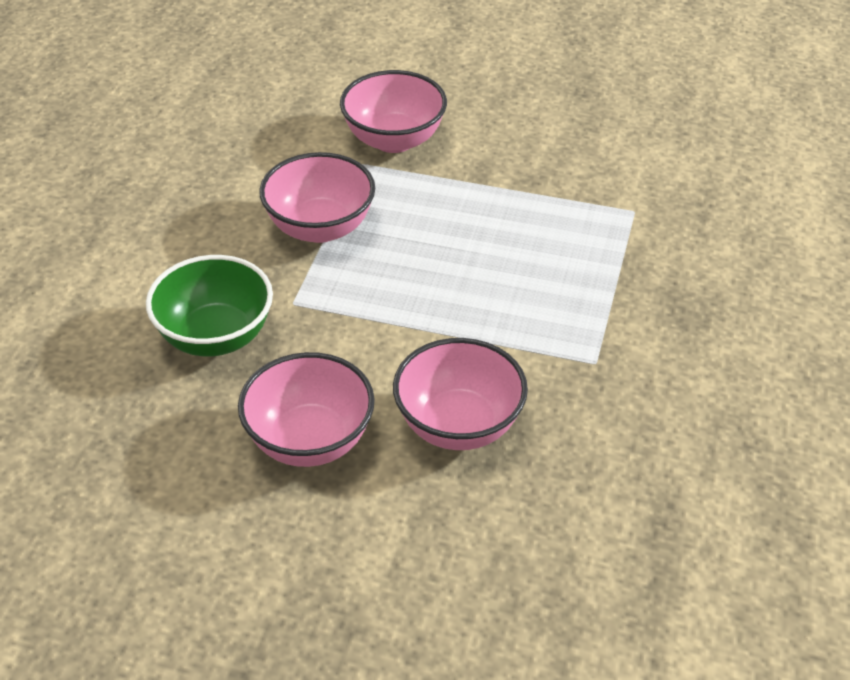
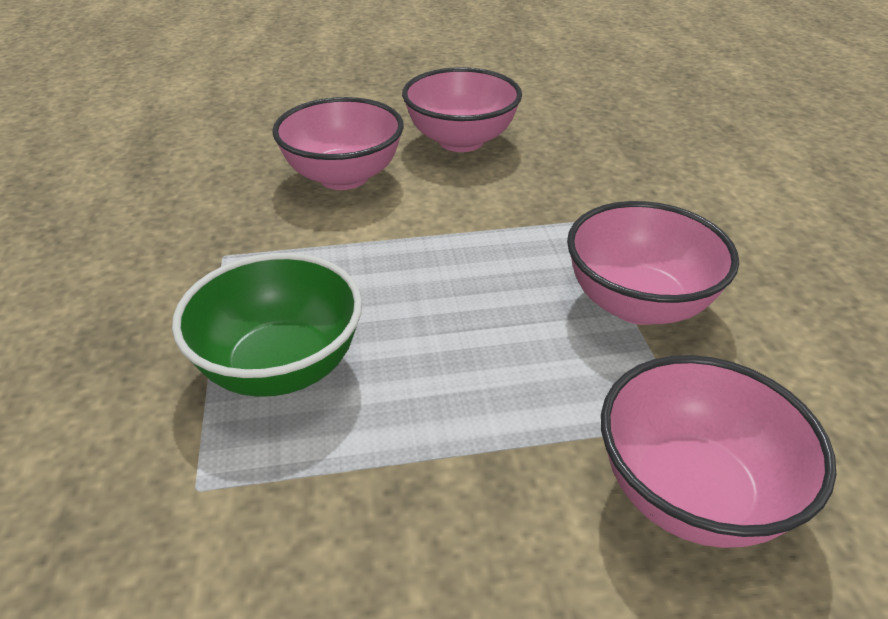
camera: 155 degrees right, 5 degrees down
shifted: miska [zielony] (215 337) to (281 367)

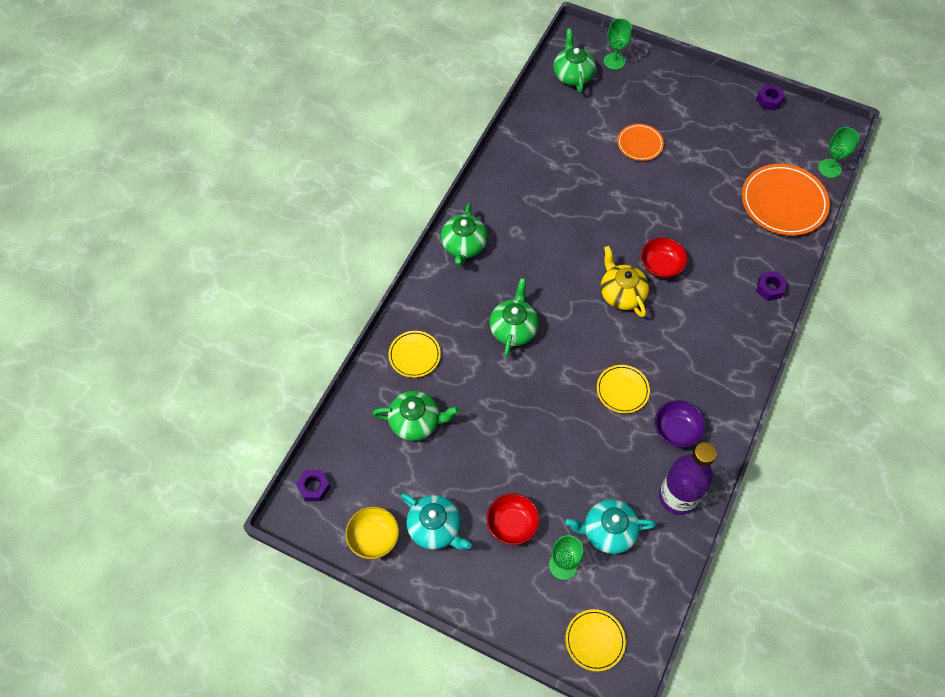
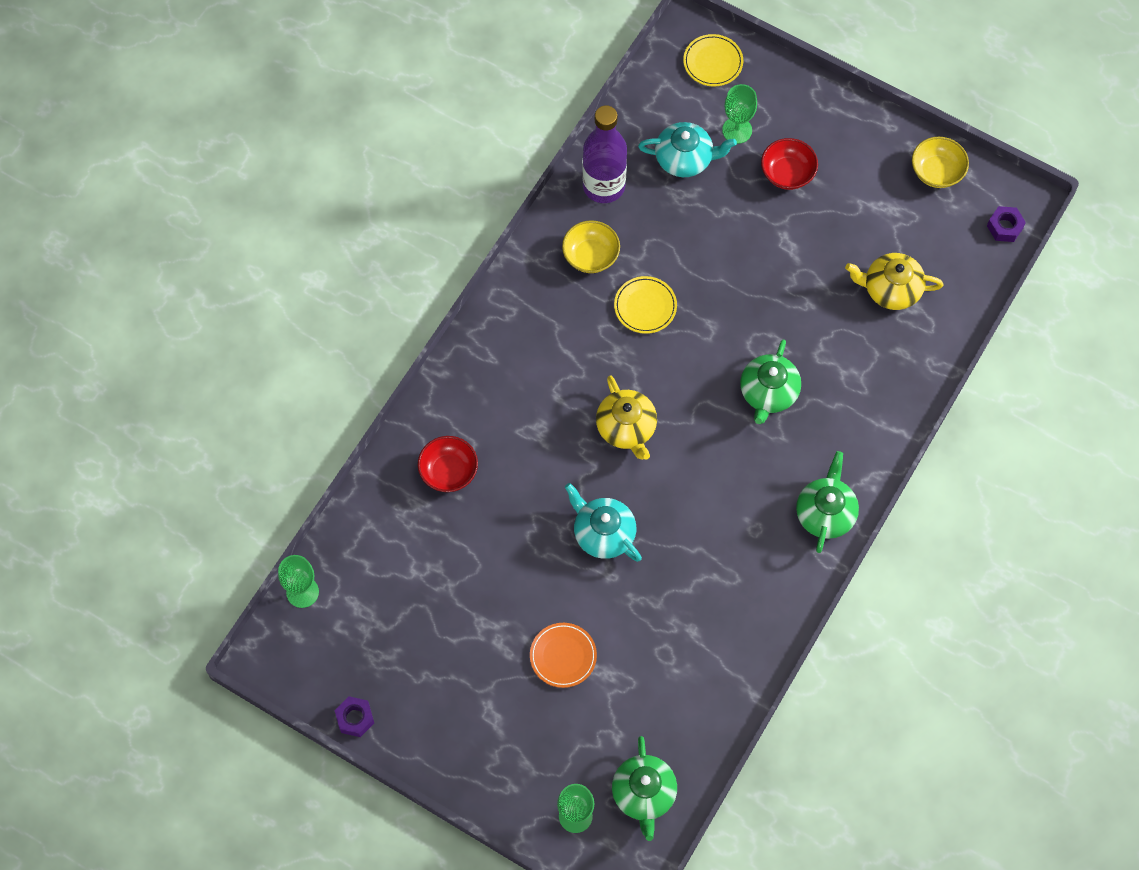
camera: 175 degrees left, 5 degrees up
gone: talerz [żółty] (414 355); talerz [pomarańczowy] (783 202); nakrętka [fioletowy] (769 288)
shifted: imbryk [turkusowy] (435 528) to (603 533); miska [czerwony] (661 266) to (448 471)
repainted: imbryk [zielony] (416 422) to imbryk [żółty] (891 289); miska [fioletowy] (676 430) to miska [żółty] (590 256)

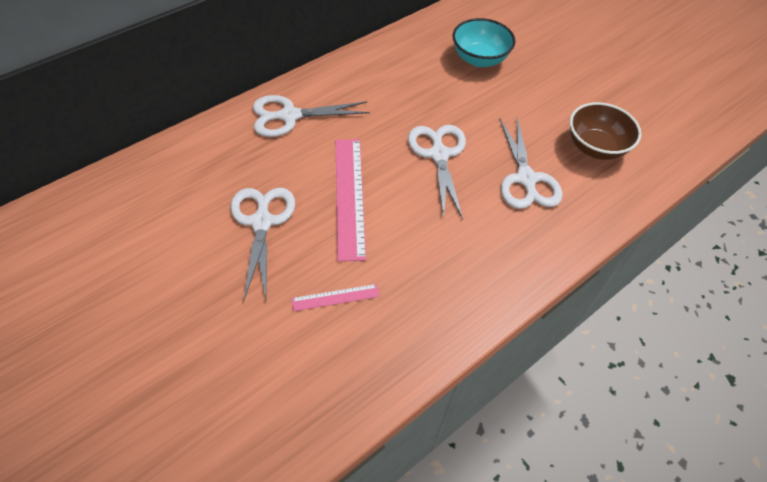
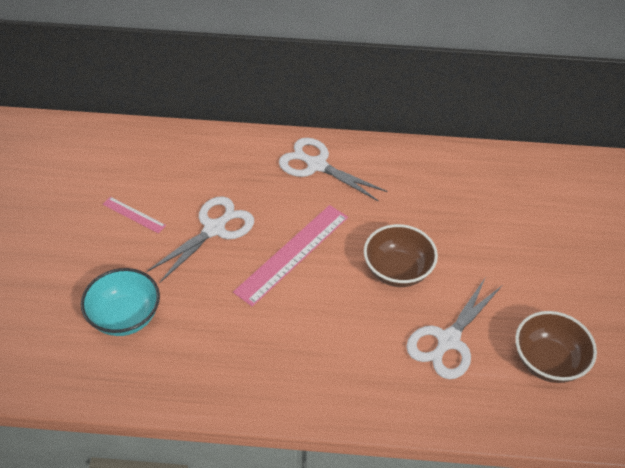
camera: 45 degrees right, 5 degrees down
shifted: linijka [różowy] (335 297) to (133 215); miska [turkusowy] (479 59) to (125 317)
swapped: nożyczki [biały] (439 155) to miska [brązowy] (397 271)

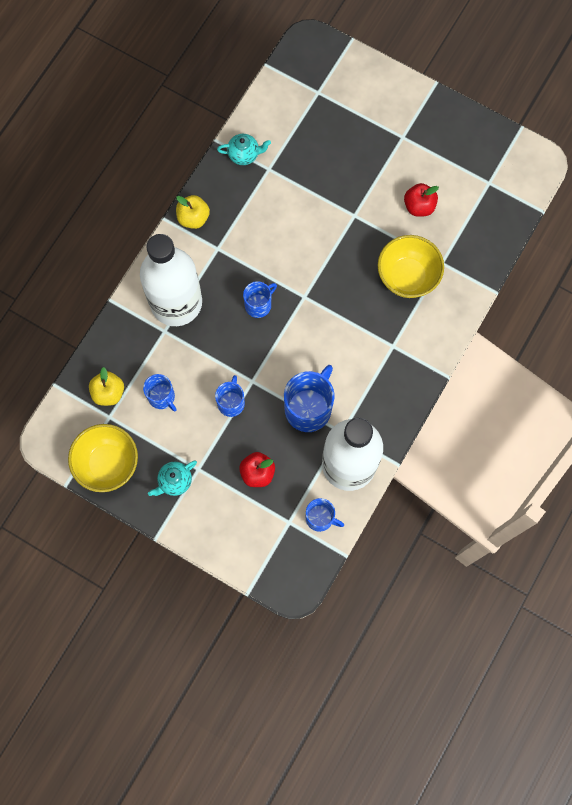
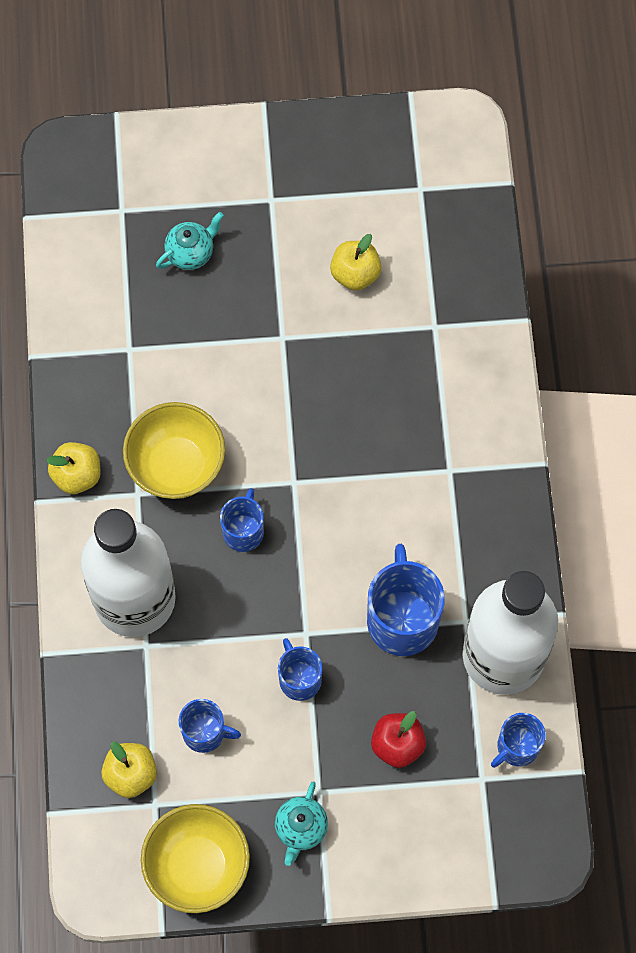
camera: 35 degrees left, 5 degrees down
shifted: imbryk [turkusowy] (244 155) to (191 253); miska [żółty] (407 277) to (176 465)
repainted: jabłko [czerwony] (419 206) to jabłko [żółty] (355 274)
rotated: kubek [niebieski] (320 518) = (517 747) 150 degrees clockwise

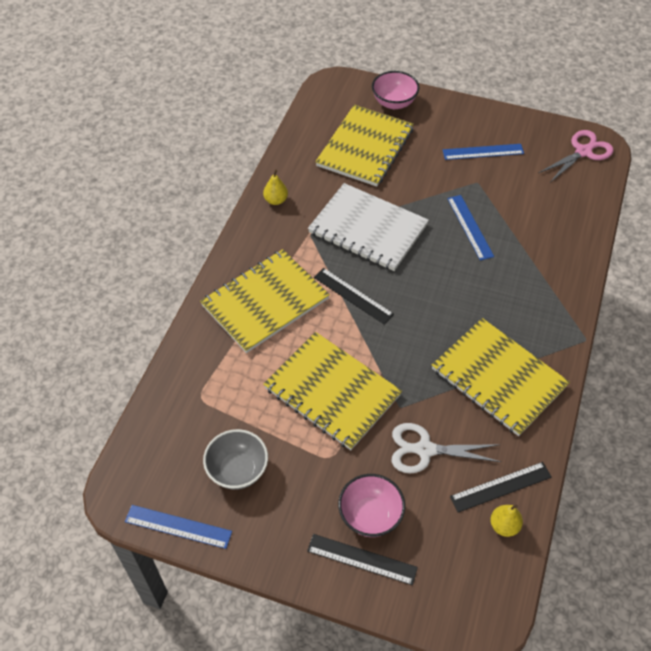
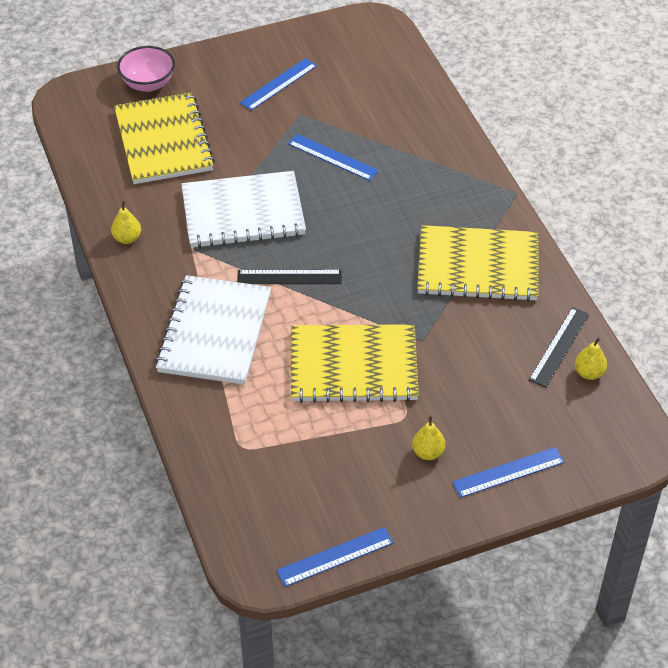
camera: 40 degrees left, 5 degrees down
gone: miska [szary] (238 470); miska [różowy] (370 516); nożyczki [biały] (425 450); nożyczki [różowy] (583 152)
new: gruszka [żółty] (428 452)
repainted: zeszyt [żółty] (265 302) to zeszyt [biały] (215 332); linijka [czarny] (362 559) to linijka [niebieski] (508 472)

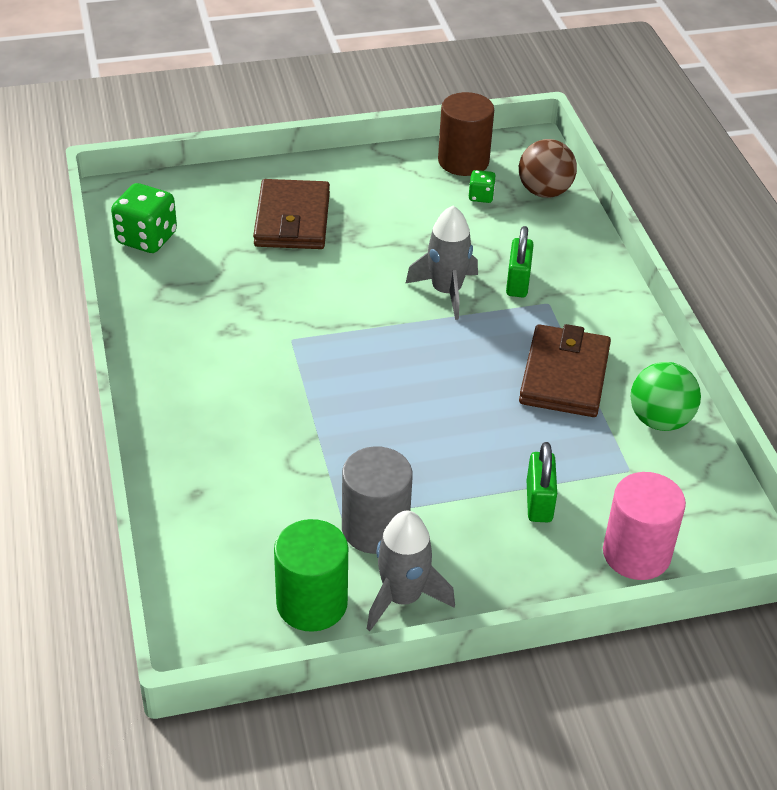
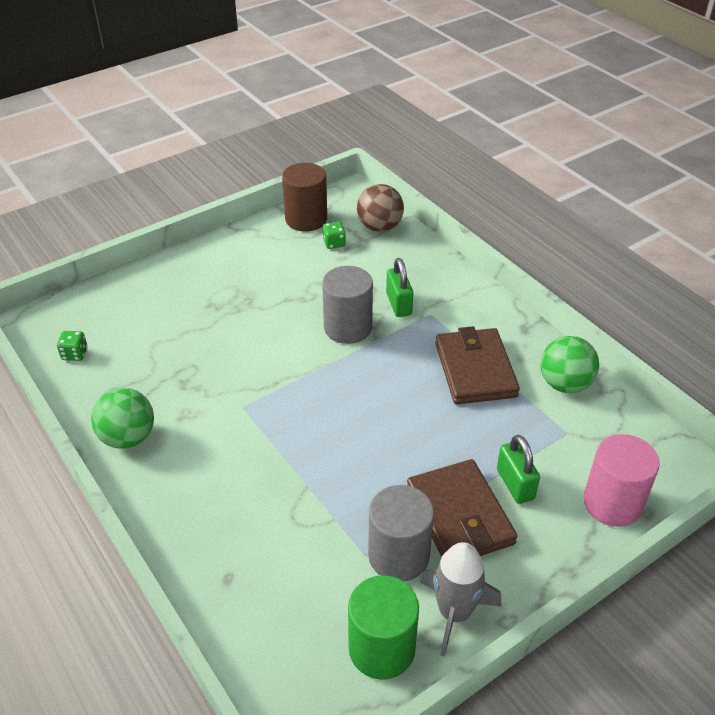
camera: 20 degrees left, 0 degrees up
new: piłka [zielony] (128 437)
shifted: portfel [brązowy] (292 220) to (459 515)
swapped: rakieta [szary] (446 291) to walec [szary] (348 327)
scaled: kostka do gry [zielony] (146 238) = (75 354) x0.52

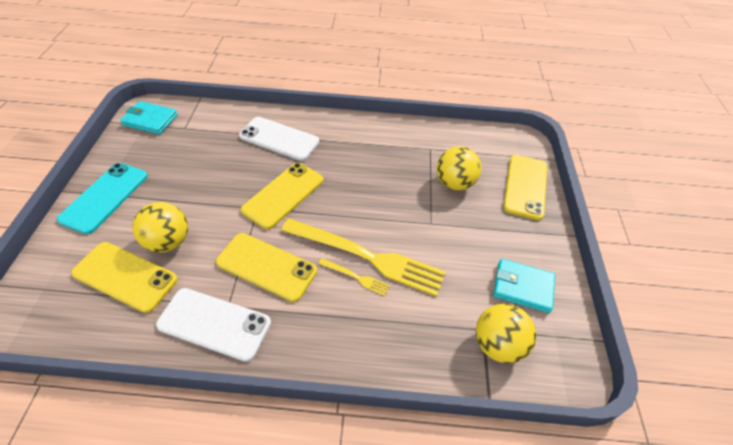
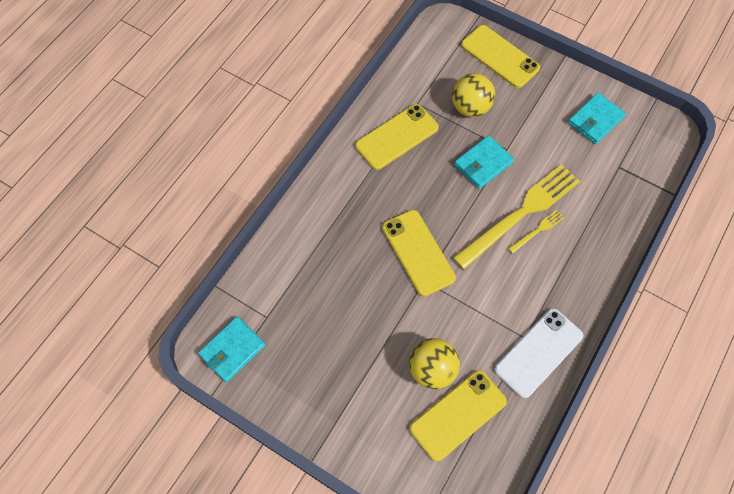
camera: 60 degrees left, 15 degrees up
gone: telefon [turkusowy] (105 197); telefon [biały] (279 139); piłka [żółty] (497 344)
new: portfel [turkusowy] (483 164)
shifted: telefon [żółty] (266 266) to (397 137)

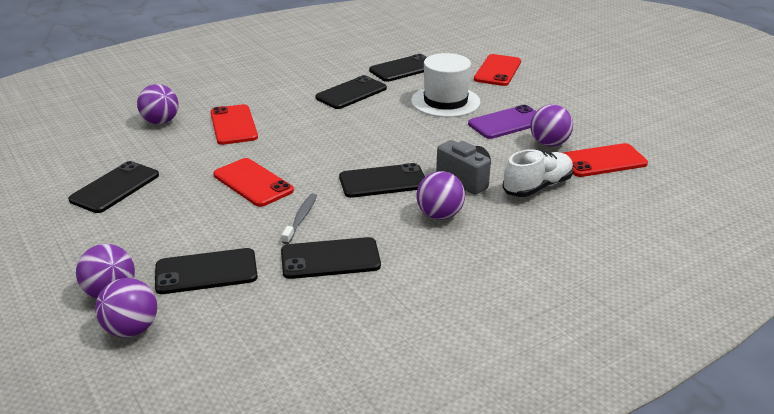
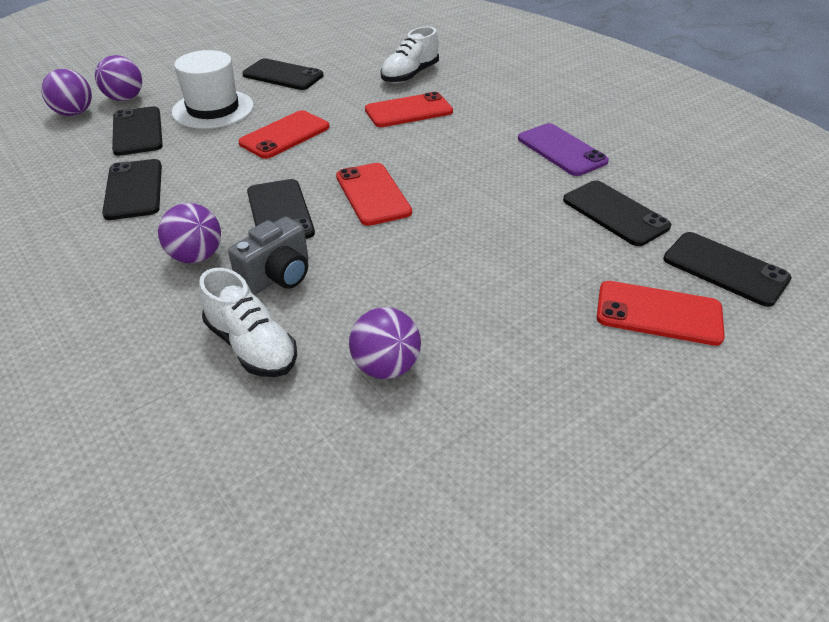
camera: 85 degrees right, 10 degrees up
gone: szczoteczka do zębów [szary] (301 218)
shifted: telefon [czarny] (351 93) to (725 269); kapelusz [biały] (445 101) to (213 109); telefon [fioletowy] (507 123) to (561 150); telefon [czerwony] (603 161) to (372 194)
swapped: piłka [fioletowy] (160 122) to but [biały] (410 75)

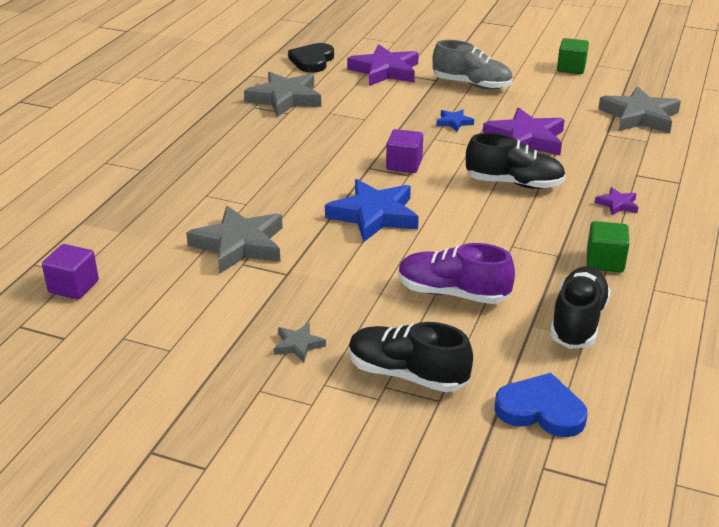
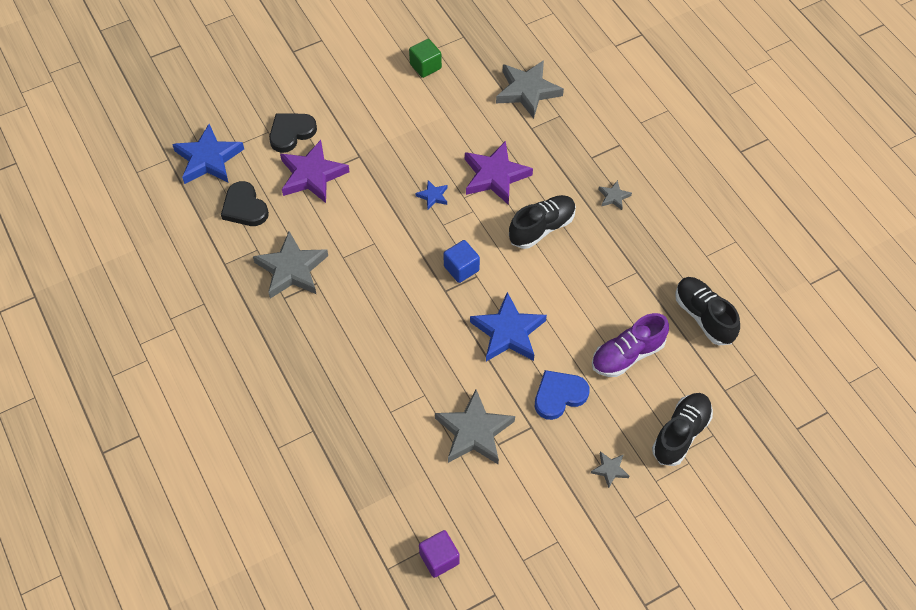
camera: 50 degrees left, 25 degrees up
gone: but [szary] (471 85); sześcian [zielony] (605 261)
new: gwiazda [niebieski] (208 159); serce [czarny] (291 133)
shifted: serce [niebieski] (541 410) to (559 395)
repainted: sześcian [fioletowy] (404 165) to sześcian [niebieski] (461 268); gwiazda [fioletowy] (617 204) to gwiazda [szary] (613 197)
rotated: but [czarny] (407 374) = (680 434) 150 degrees clockwise

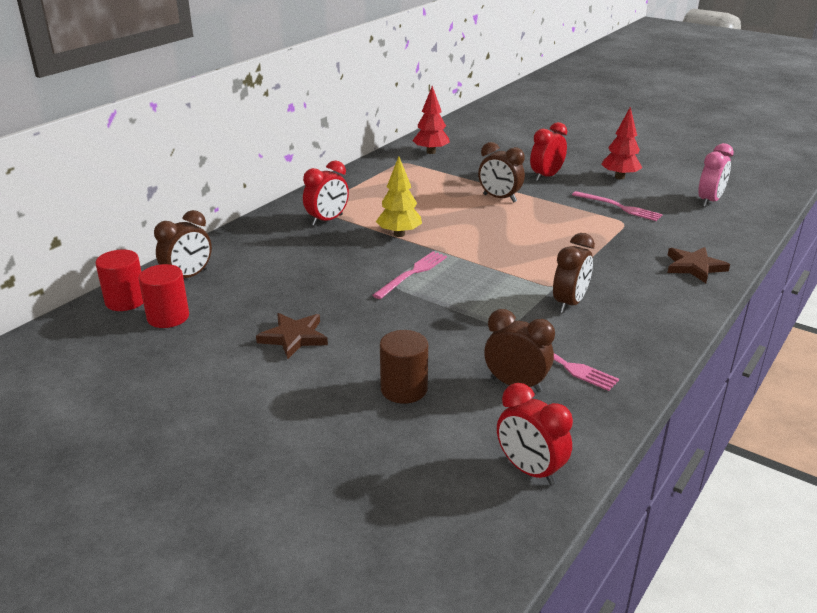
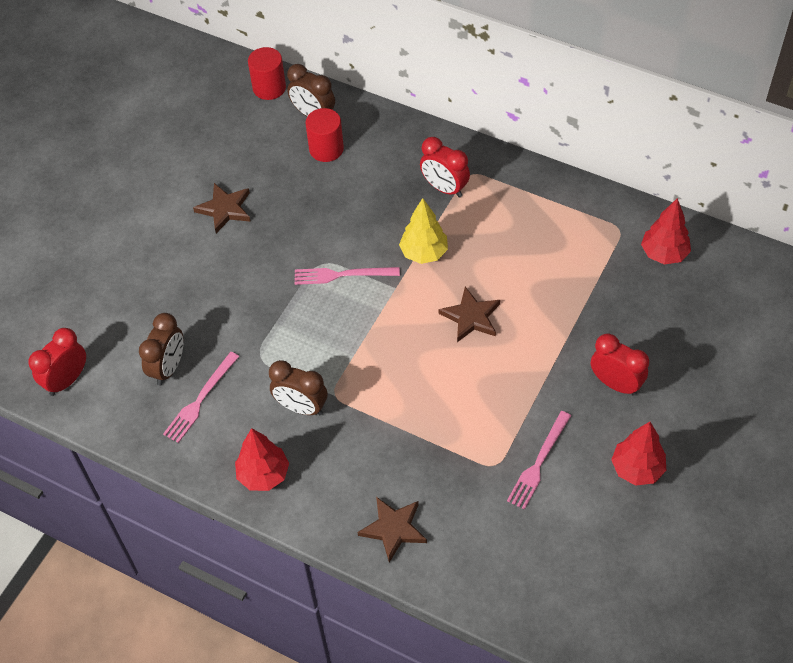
camera: 85 degrees right, 25 degrees up
gone: walec [brązowy] (404 389); budzik [brązowy] (499 198); budzik [różowy] (709 201)
new: drzewko [czerwony] (263 475); gwiazda [brązowy] (471 317)
shifted: walec [czerwony] (168 317) to (326 149)
rotated: widelec [różowy] (412 273) = (342 275) 150 degrees clockwise

